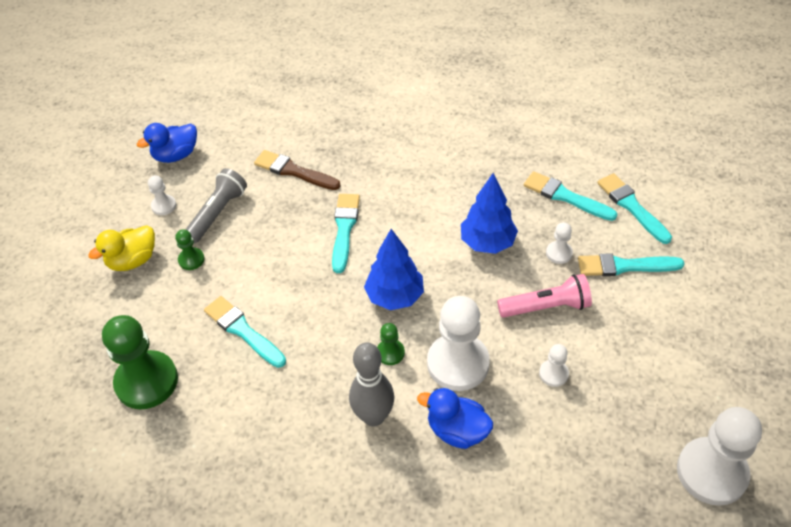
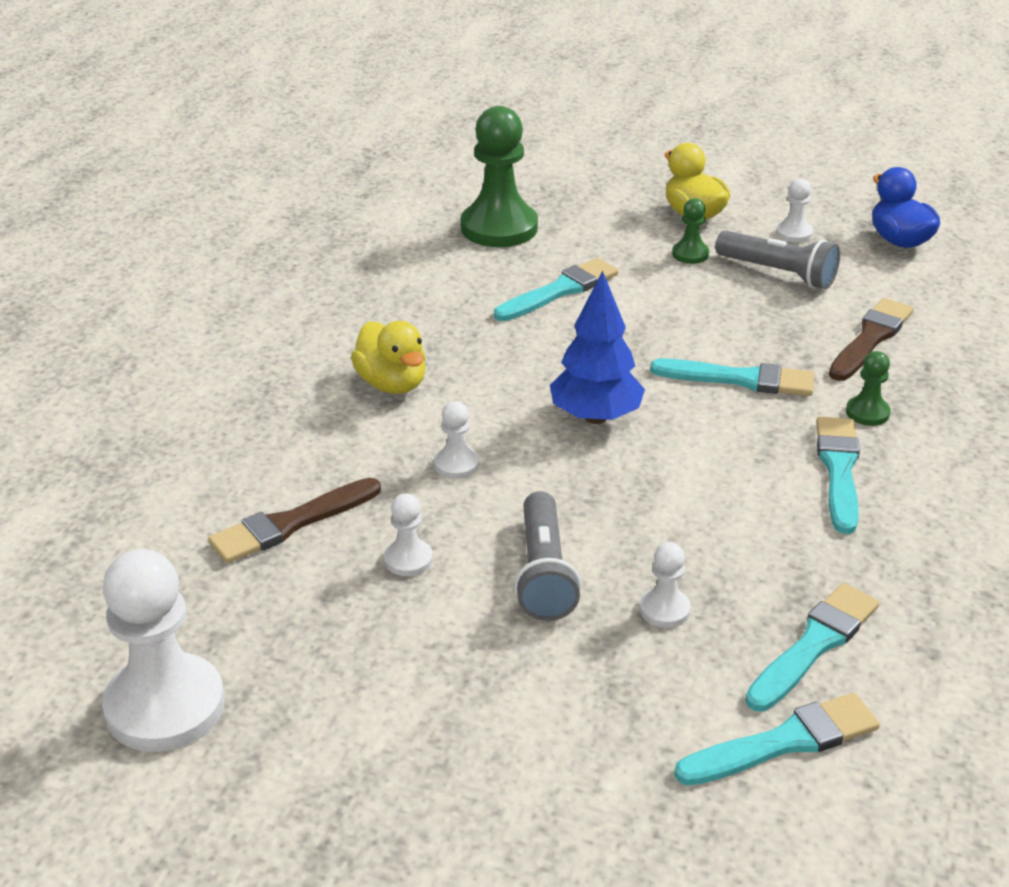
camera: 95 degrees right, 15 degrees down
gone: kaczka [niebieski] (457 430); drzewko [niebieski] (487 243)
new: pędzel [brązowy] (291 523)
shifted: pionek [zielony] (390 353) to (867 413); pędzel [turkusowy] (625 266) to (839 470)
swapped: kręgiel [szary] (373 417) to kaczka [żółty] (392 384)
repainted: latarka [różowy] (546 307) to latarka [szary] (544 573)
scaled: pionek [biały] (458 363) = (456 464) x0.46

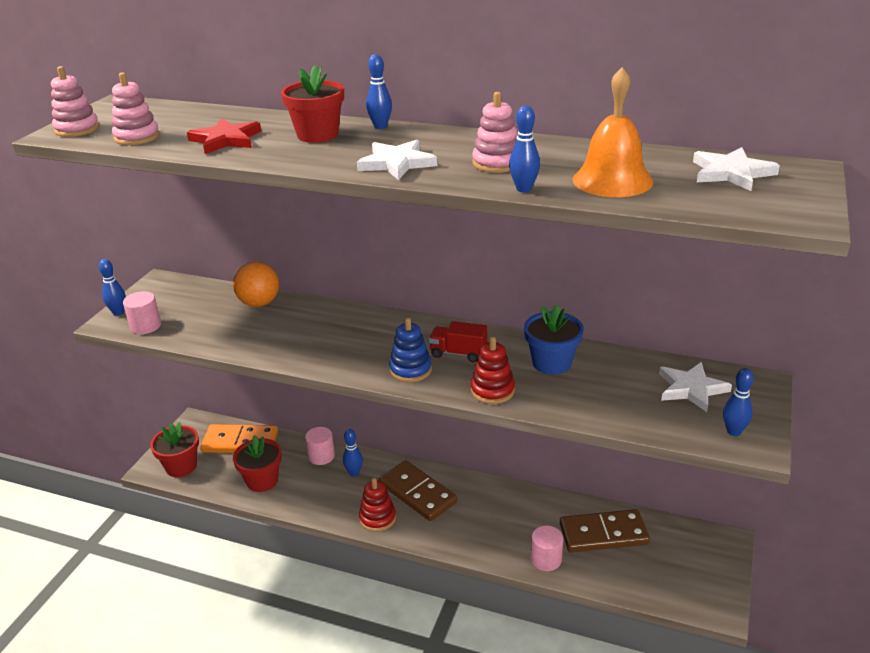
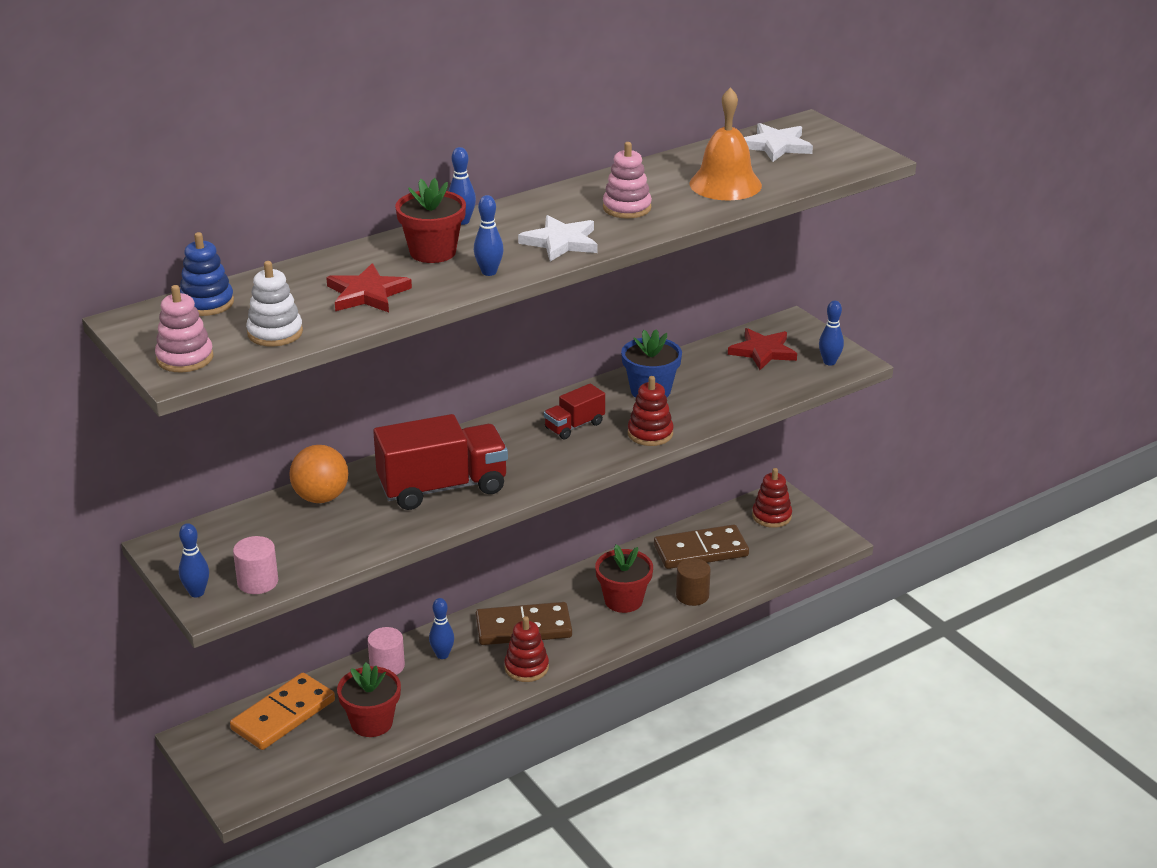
camera: 55 degrees left, 0 degrees up
new: ciężarówka [czerwony] (442 487); zabawka nakładanka [czerwony] (771 516)
shifted: doniczka [czerwony] (181 466) to (623 600); zabawka nakładanka [niebieski] (410 370) to (207 303); kręgiel [niebieski] (524 189) to (489 272)
repainted: zabawka nakładanka [różowy] (137 137) to zabawka nakładanka [biały] (275 333); walec [różowy] (546 559) to walec [brązowy] (692 595); gwiazda [biały] (691 389) to gwiazda [czerwony] (763 351)
rotated: kostka domina [brązowy] (603 534) = (701 551) 45 degrees clockwise

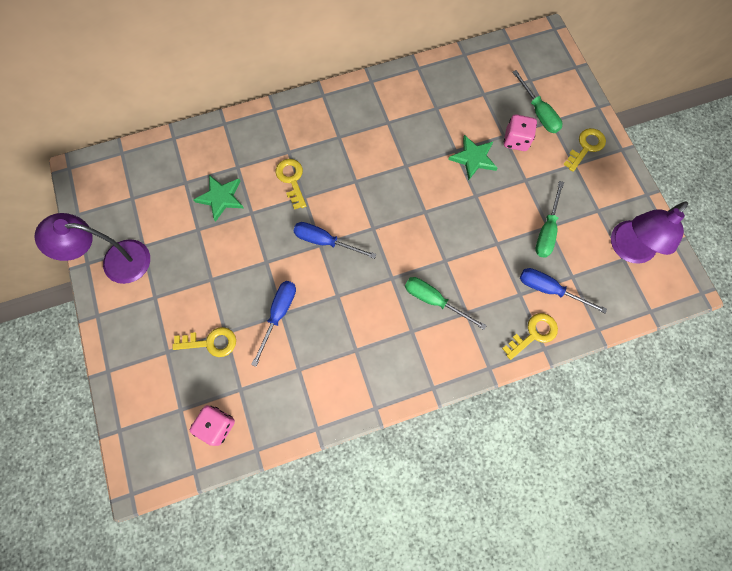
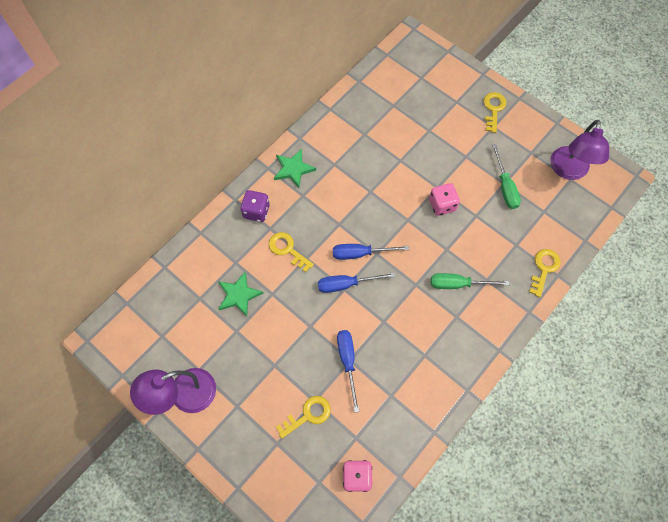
camera: 30 degrees left, 5 degrees down
gone: śrubokręt [zielony] (538 113)
new: kostka do gry [fioletowy] (256 211)
shifted: gwiazda [zielony] (473 158) to (293 169); kostka do gry [różowy] (516 140) to (442 205); śrubokręt [niebieski] (549 289) to (360 253)

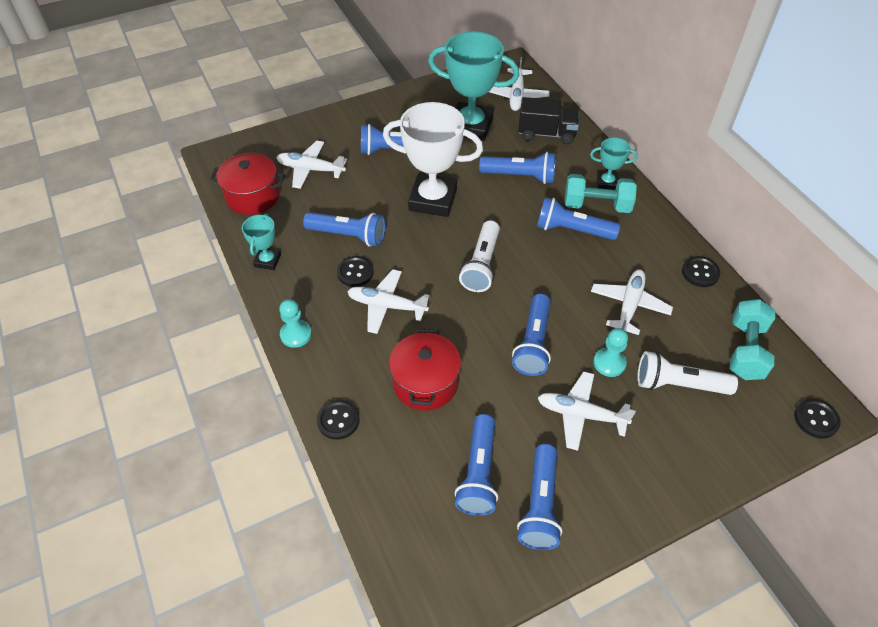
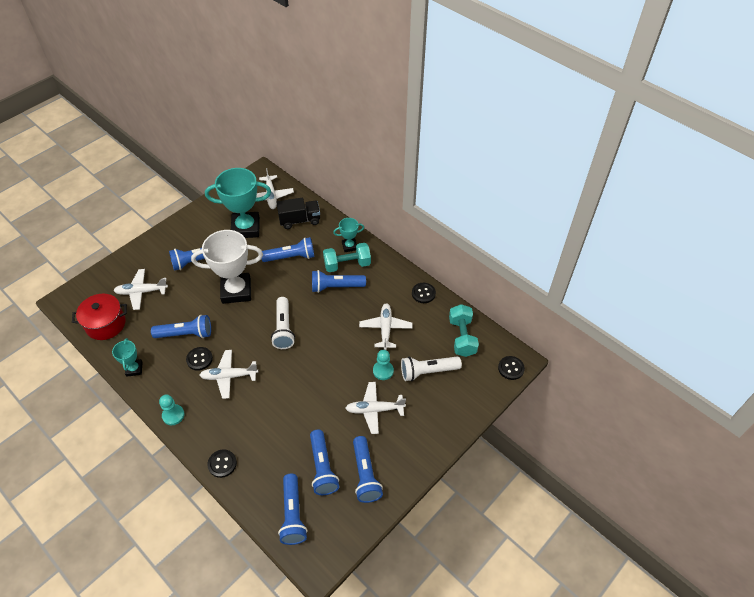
camera: 20 degrees left, 0 degrees up
gone: garnek [czerwony] (425 383)
shifted: latarka [niebieski] (533 343) to (293 514)

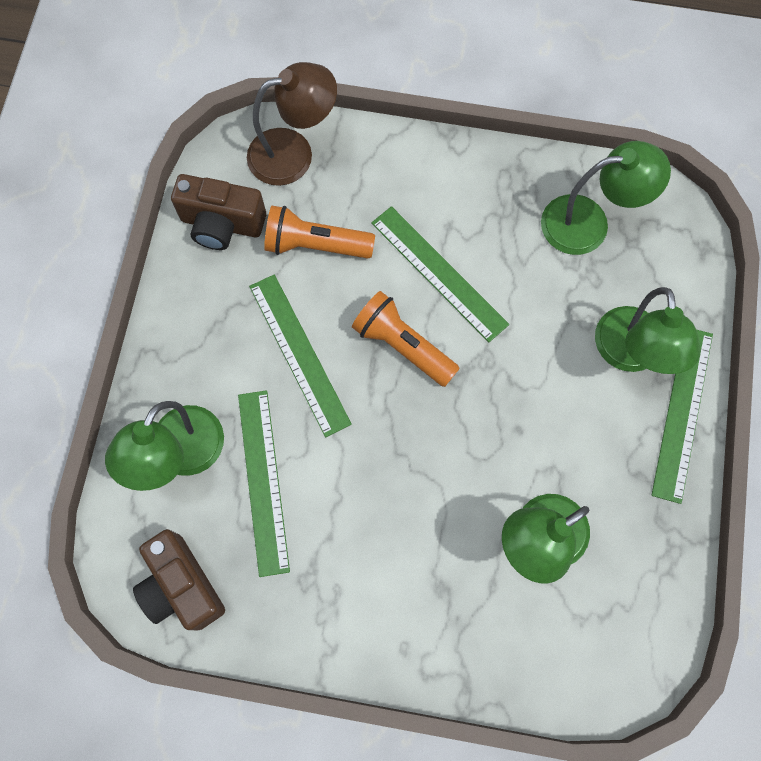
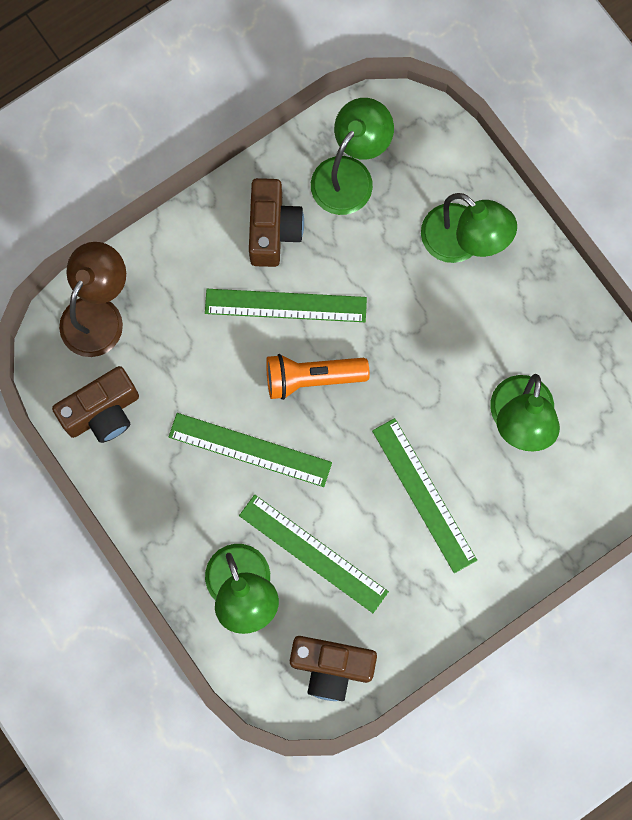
camera: 45 degrees left, 5 degrees up
gone: latarka [pomarańczowy] (315 245)
new: aparat fotograficzny [brązowy] (273 230)
shifted: linijka [zielony] (682 412) to (423 495)

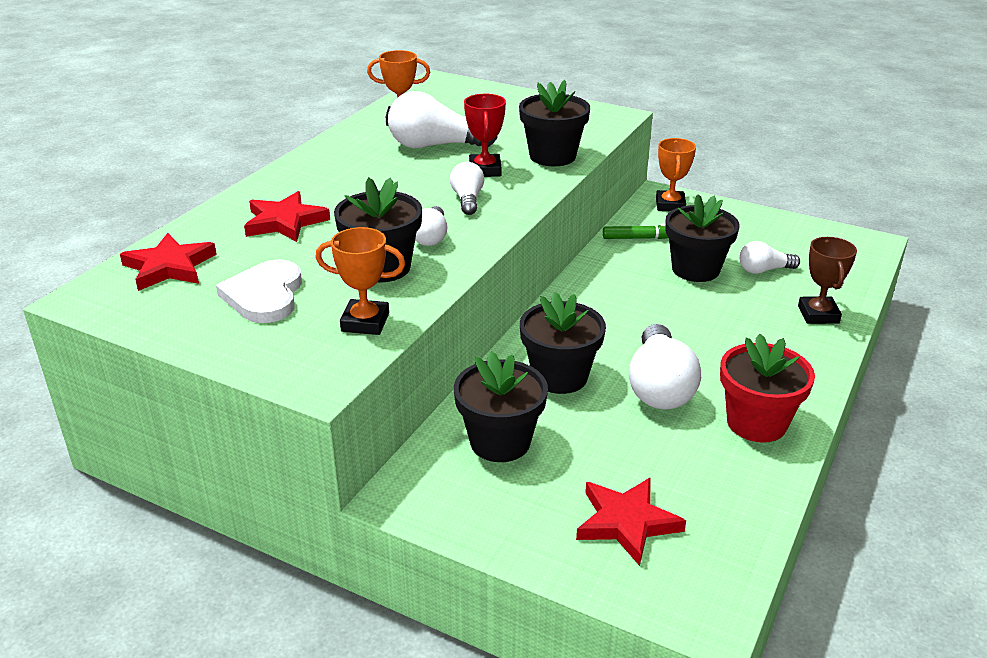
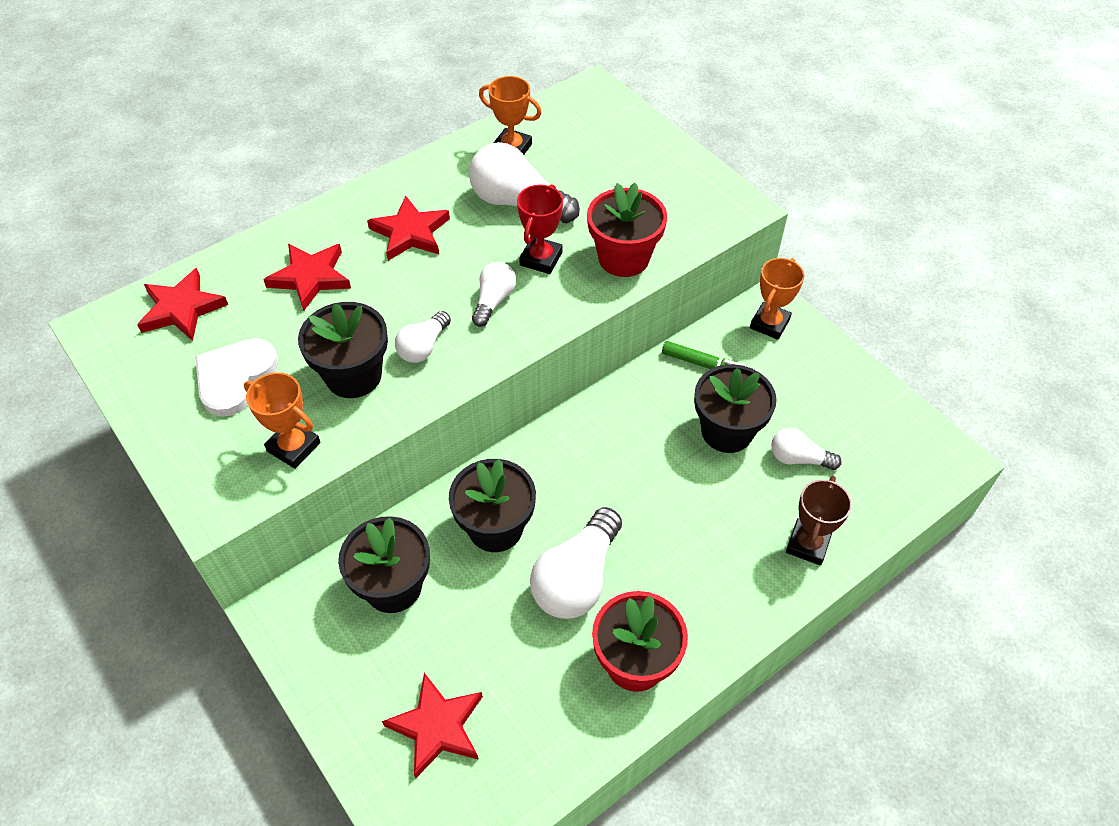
camera: 25 degrees right, 20 degrees up
new: gwiazda [czerwony] (410 233)
repainted: doniczka [czarny] (552 156) to doniczka [czerwony] (623 258)

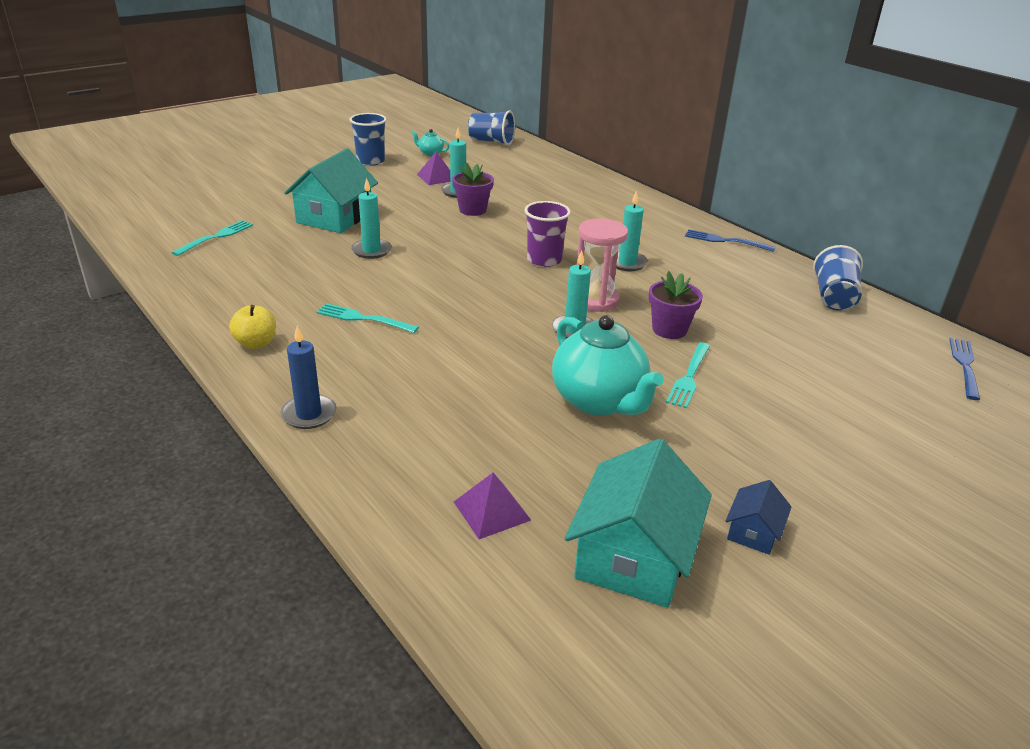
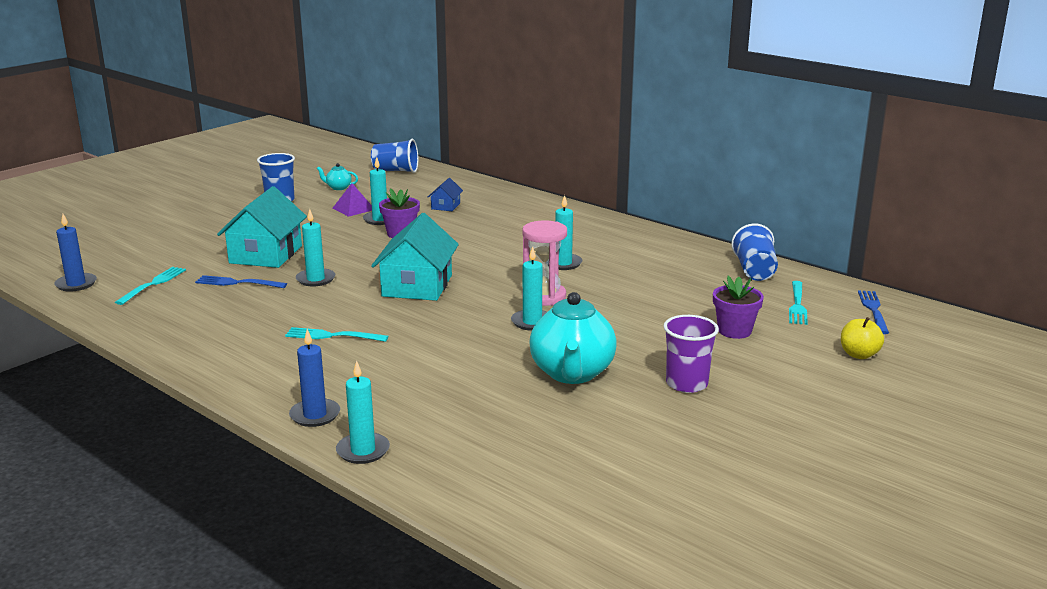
camera: 10 degrees left, 10 degrees down
gone: piramida [fioletowy] (492 510)
new: świeca [niebieski] (76 284); świeca [turkusowy] (363 451)
shifted: jabłko [żółty] (256 343) to (859 355); szklanka [fioletowy] (544 260) to (686 384); domek [turkusowy] (633 556) to (417 286); doniczka [fioletowy] (669 329) to (734 331); widelec [turkusowy] (689 377) to (797 305); widelec [niebieski] (725 241) to (238 283); domek [niebieski] (753 532) to (445 206)
rotated: imbryk [turkusowy] (599 401) = (572 373) 45 degrees clockwise

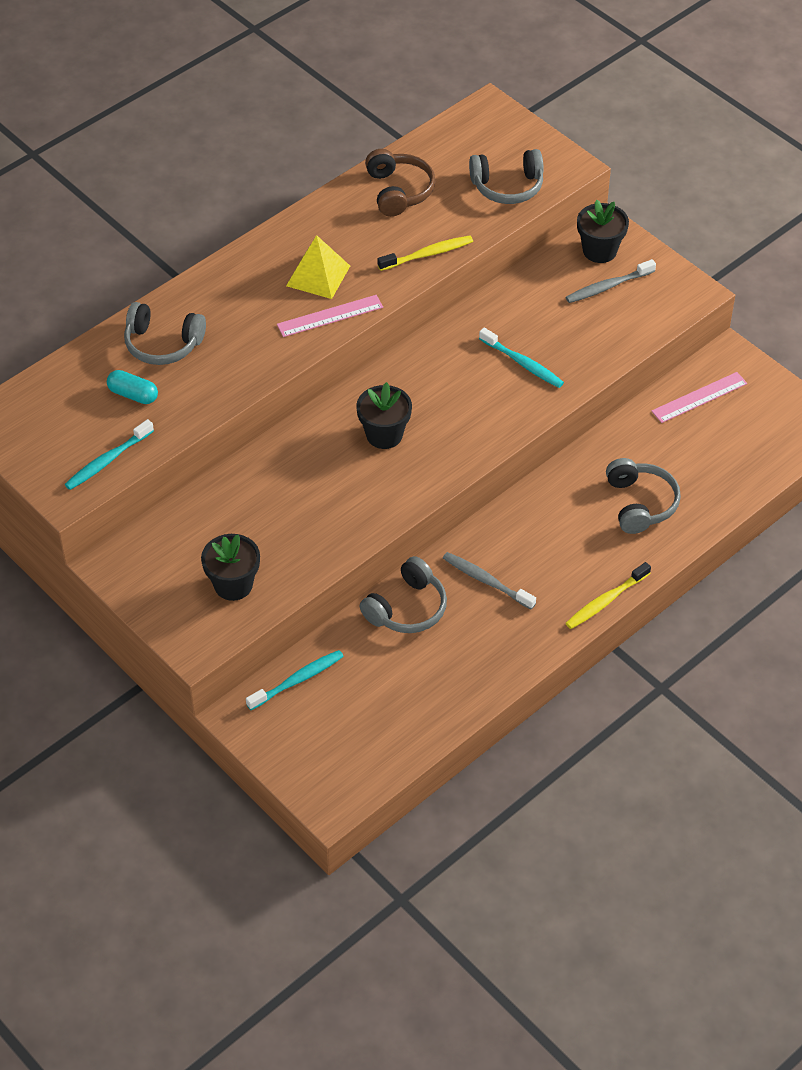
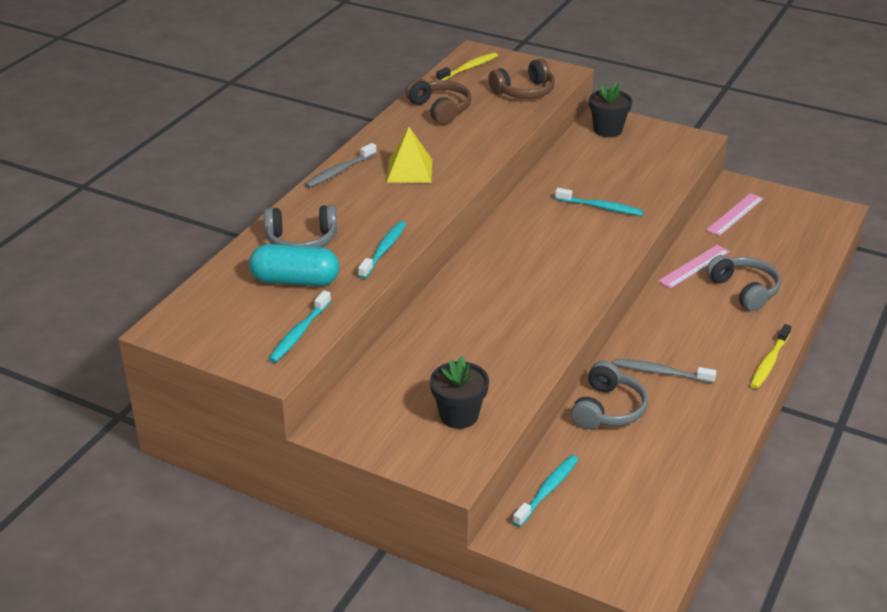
camera: 20 degrees left, 15 degrees down
gone: doniczka [czarny] (384 435)
new: szczoteczka do zębów [turkusowy] (384 250)
shifted: linijka [różowy] (330 316) to (694 266); szczoteczka do zębów [żółty] (427 254) to (468 68); szczoteczka do zębów [szary] (608 287) to (339 171)
repainted: słuchawki [szary] (507 186) to słuchawki [brązowy] (524 92)
scaled: kapsułka [turkusowy] (133 395) = (295 280) x1.68

